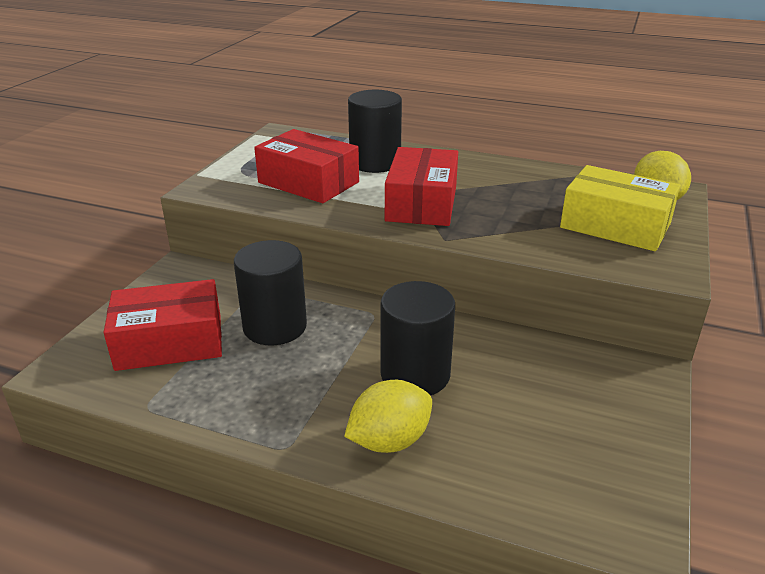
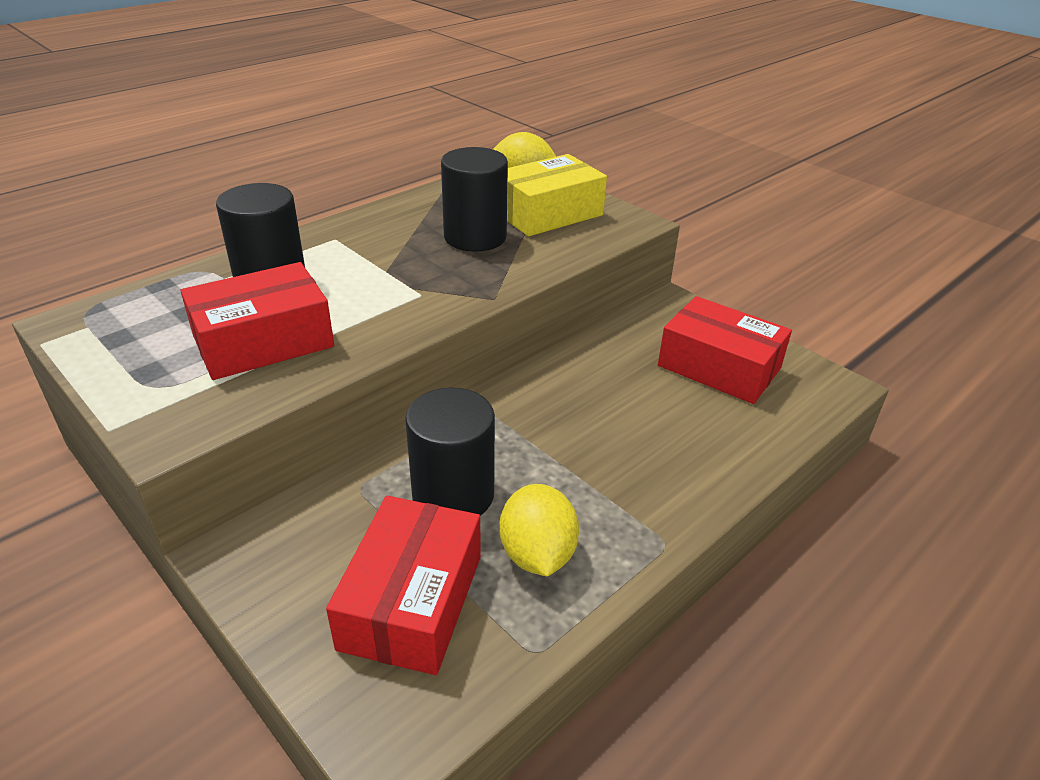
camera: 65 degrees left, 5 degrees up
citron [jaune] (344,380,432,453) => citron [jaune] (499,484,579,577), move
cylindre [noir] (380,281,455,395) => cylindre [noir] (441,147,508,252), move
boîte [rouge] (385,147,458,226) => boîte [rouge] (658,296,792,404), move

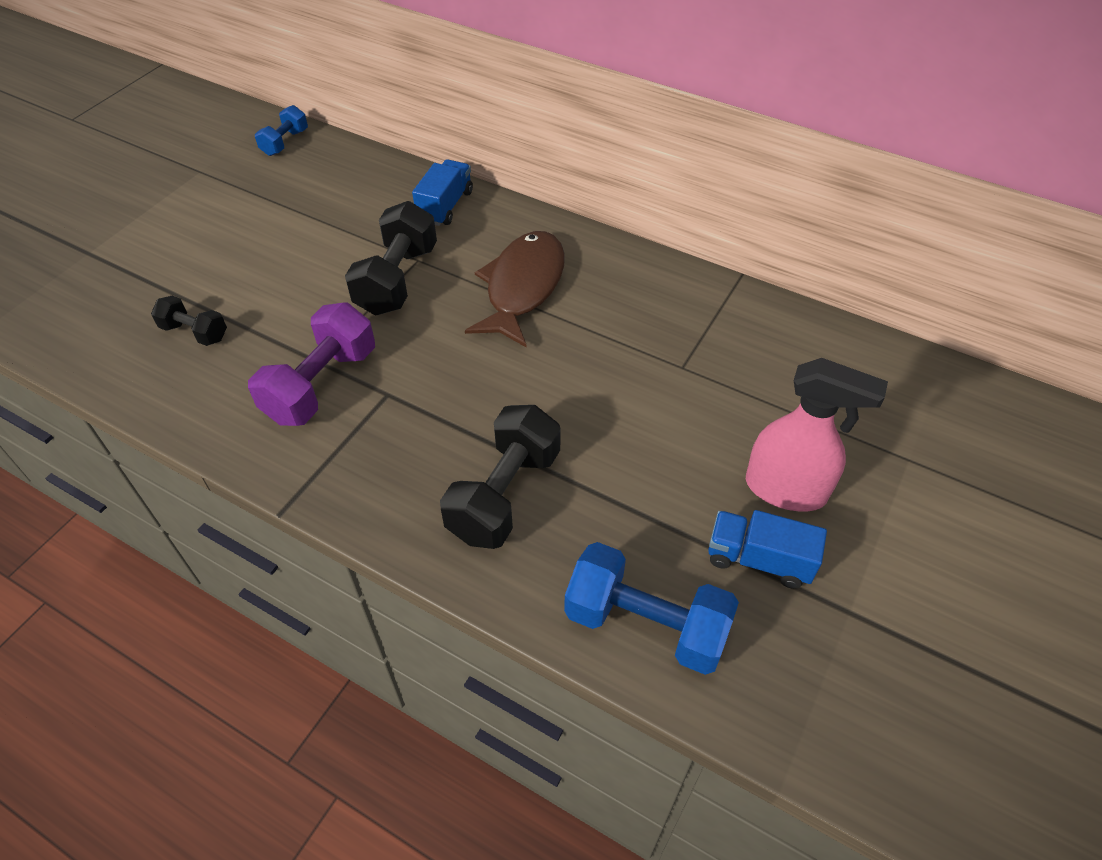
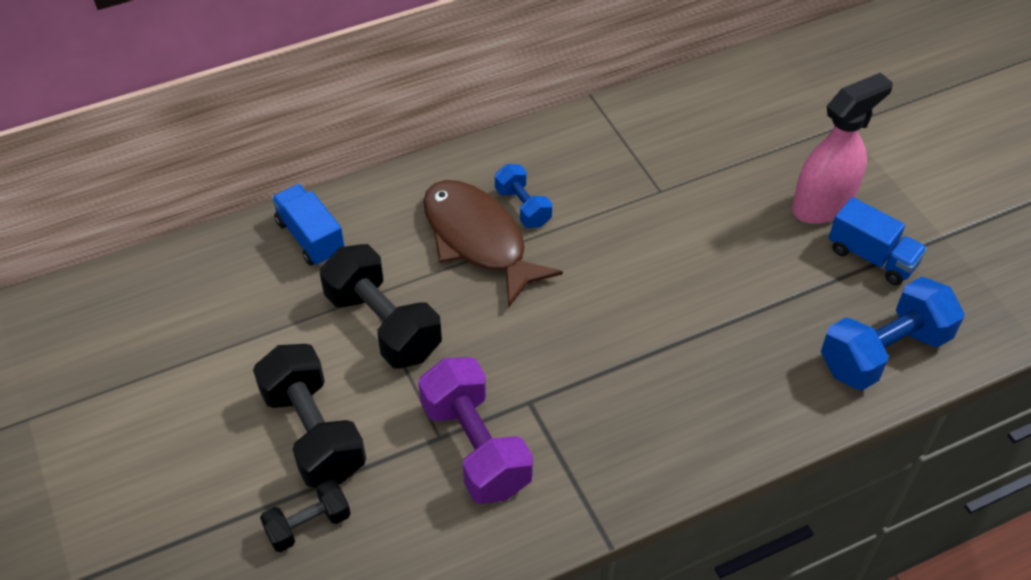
camera: 55 degrees left, 0 degrees up
haltère [bleu] (255,105,308,156) => haltère [bleu] (495,164,552,228), move
haltère [noir] (440,405,561,549) => haltère [noir] (253,344,366,488), move
camion [bleu] (708,510,827,589) => camion [bleu] (829,197,927,285), 105 degrees counterclockwise

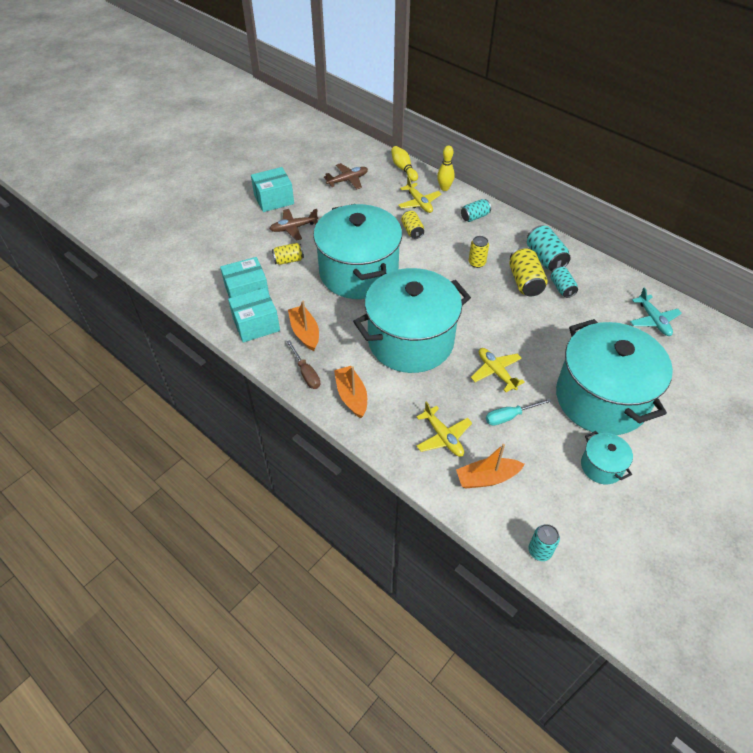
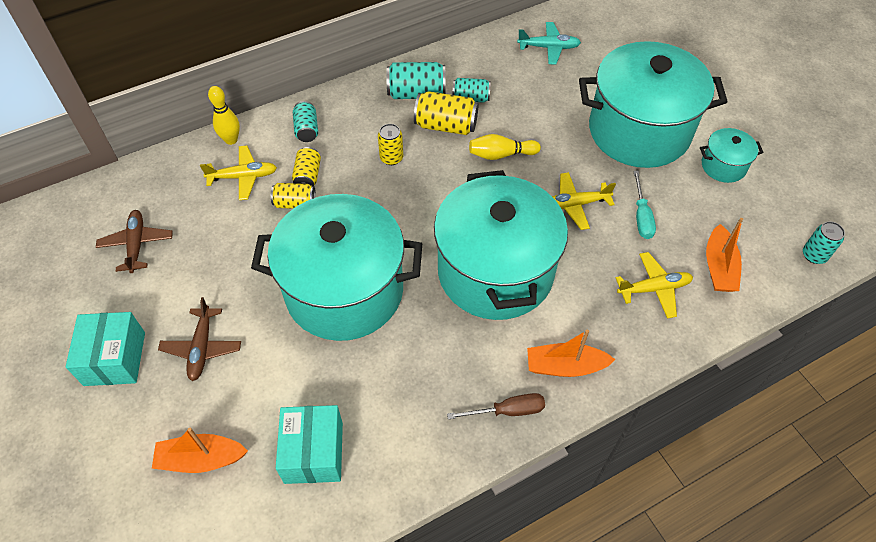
camera: 70 degrees left, 5 degrees up
boîte [turquoise] (228,288,280,343) => nothing
canette [jaune] (272,243,304,265) => canette [jaune] (292,147,321,186), move
bateau [orange] (288,301,319,351) => bateau [orange] (152,428,248,473), move
quille [jaune] (391,146,418,181) => quille [jaune] (469,134,541,160), move

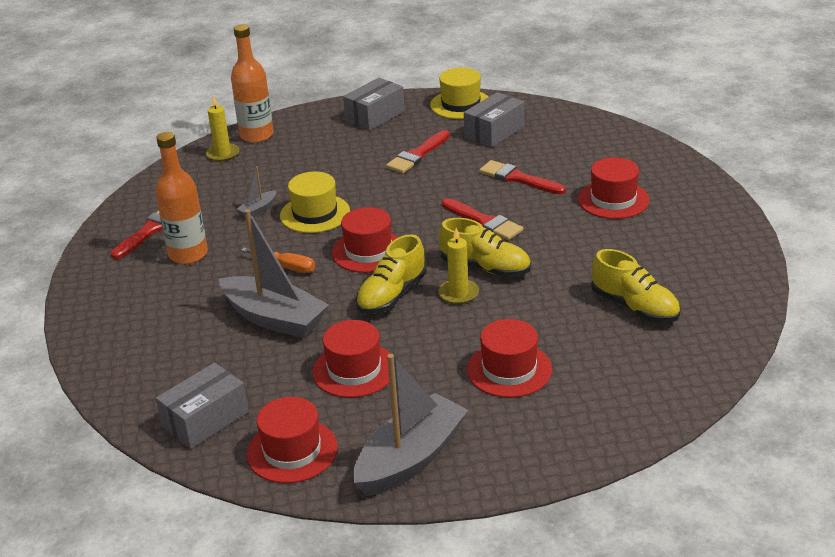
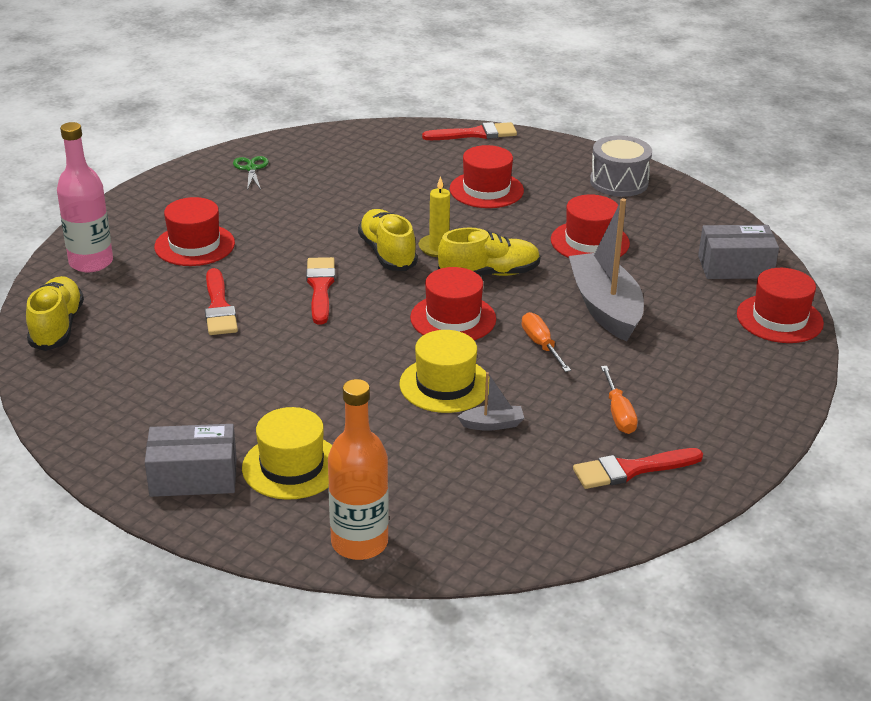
camera: 140 degrees left, 0 degrees up
bougie [jaune] (206,95,239,162) => nothing
boîte [gris] (464,92,524,148) => nothing
nothing => bouteille [rose] (57,122,113,272)
nothing => ciseaux [vert] (233,156,269,190)
chapeau [rouge] (247,397,338,483) => chapeau [rouge] (737,268,824,343), move
pinceau [rouge] (386,130,450,173) => pinceau [rouge] (422,122,517,140), move
chapeau [jaune] (430,67,488,119) => chapeau [jaune] (242,407,332,500), move
chaussure [jaune] (591,249,680,323) => chaussure [jaune] (26,276,84,351), move
bouteille [orange] (155,132,208,264) => tournevis [orange] (601,366,638,434)
bateau [gris] (353,354,468,496) => tambour [gris] (590,136,652,197)

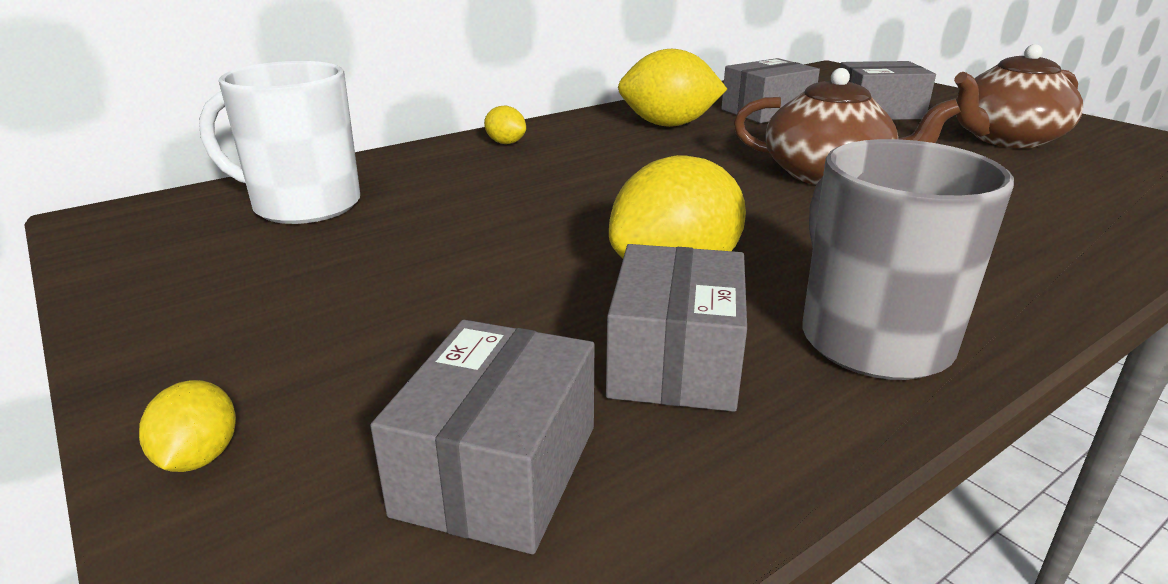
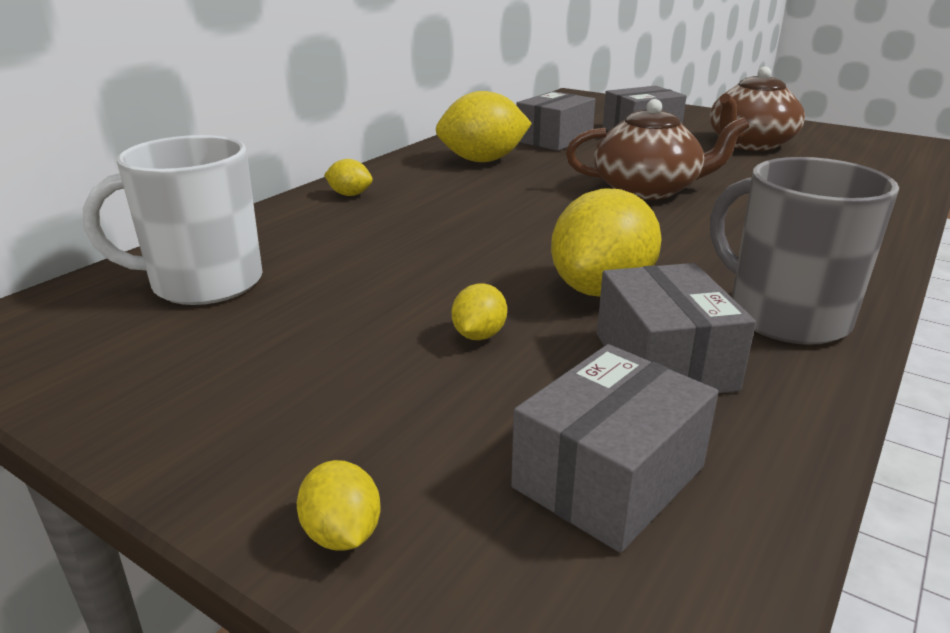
camera: 20 degrees left, 0 degrees up
nothing => citron [jaune] (452,283,507,340)
boîte [gris] (370,320,594,554) => boîte [gris] (511,344,719,553), 45 degrees clockwise

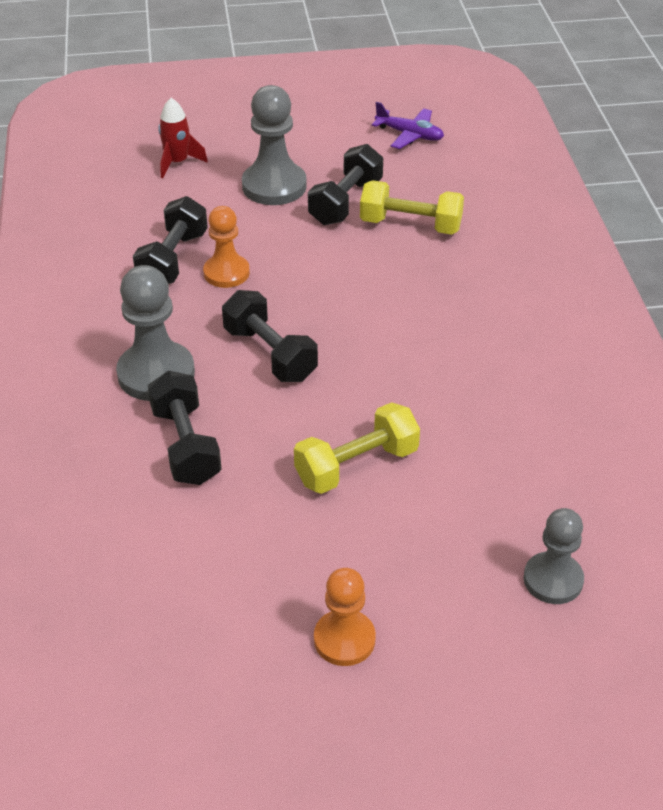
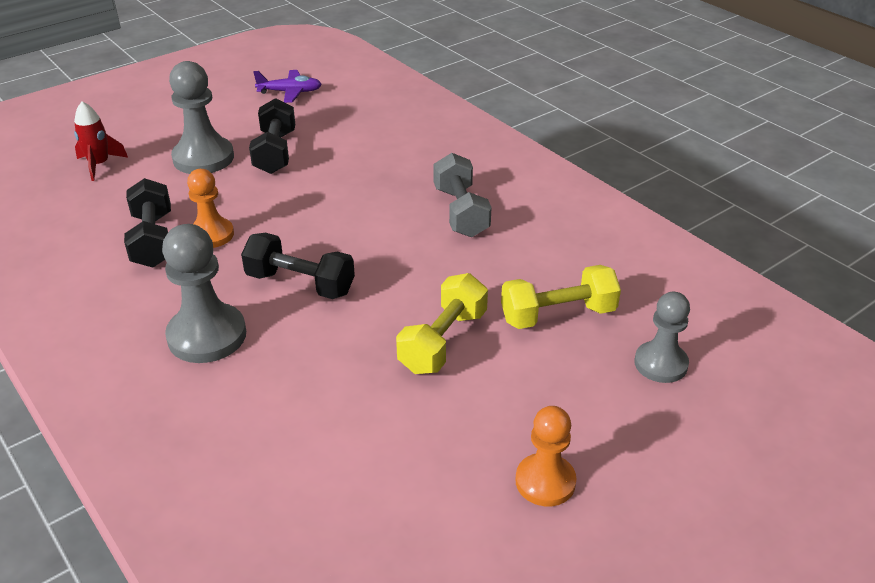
camera: 30 degrees left, 5 degrees down
haltère [noir] (148,371,222,485) => nothing
nothing => haltère [gris] (434,153,492,237)
haltère [jaune] (360,180,464,234) => haltère [jaune] (501,265,621,329), move

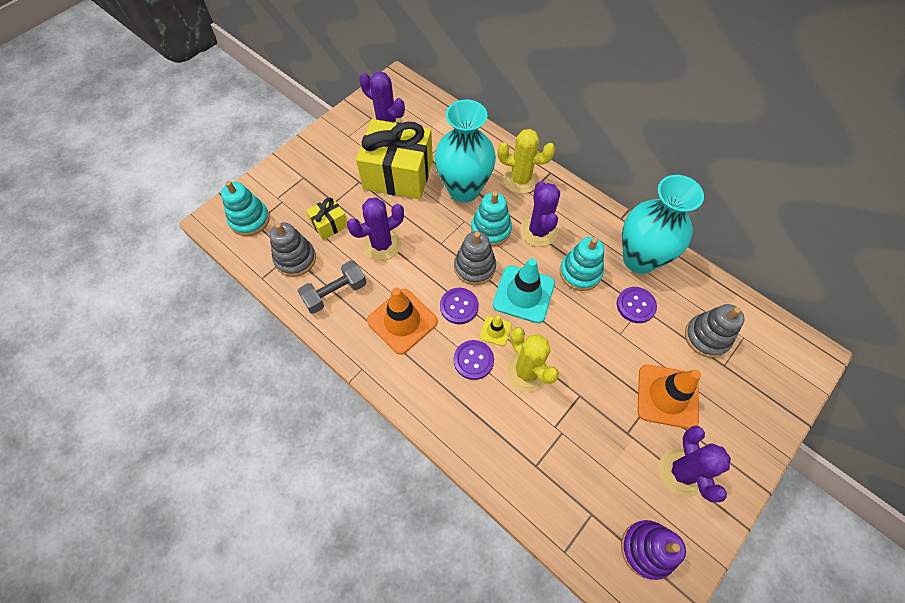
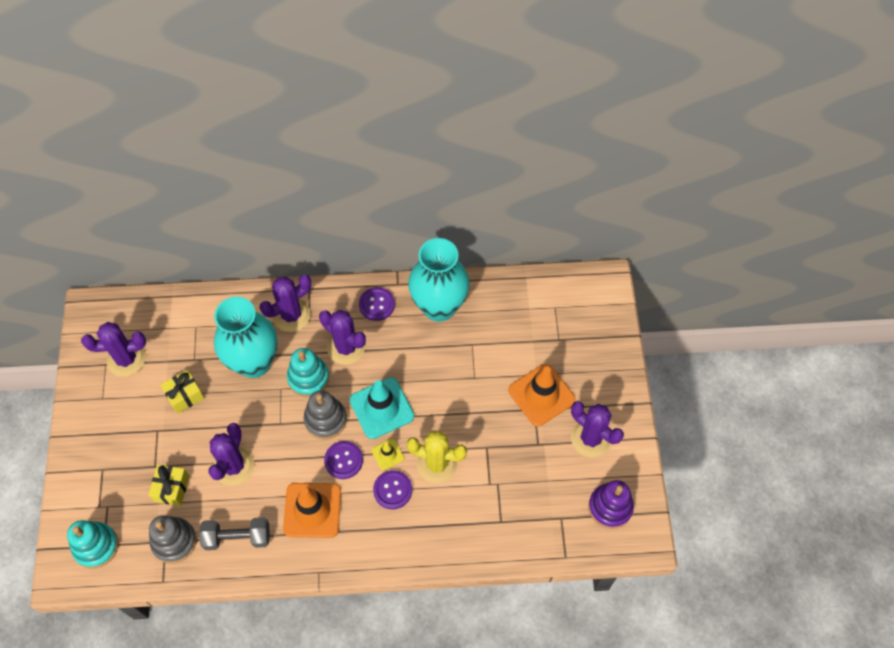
camera: 45 degrees left, 0 degrees up
jouet à empiler [turquoise] (560,237,604,291) => nothing
jouet à empiler [gris] (685,304,745,358) => nothing
bouton [violet] (617,287,657,323) => bouton [violet] (359,287,395,321), move
cactus [jaune] (498,129,555,194) => cactus [violet] (260,275,311,332)
haltère [gris] (298,260,366,314) => haltère [gris] (199,517,270,550), 75 degrees clockwise
cadeau [jaune] (356,119,433,200) => cadeau [jaune] (160,370,205,414), x0.47

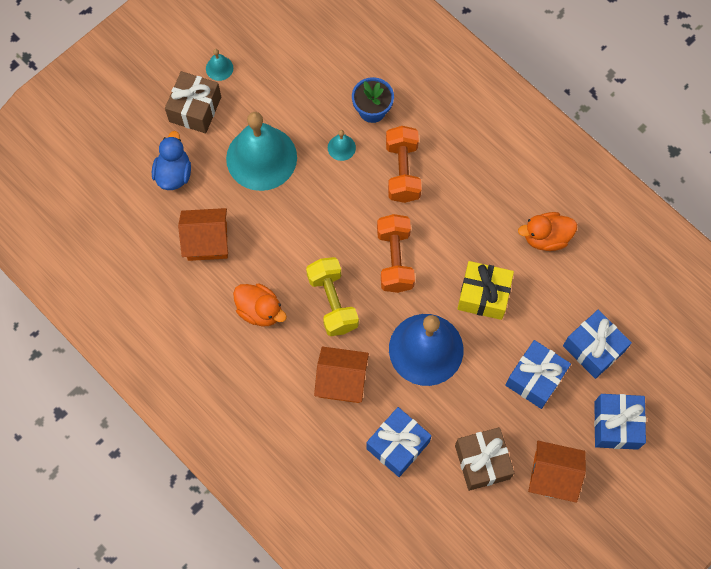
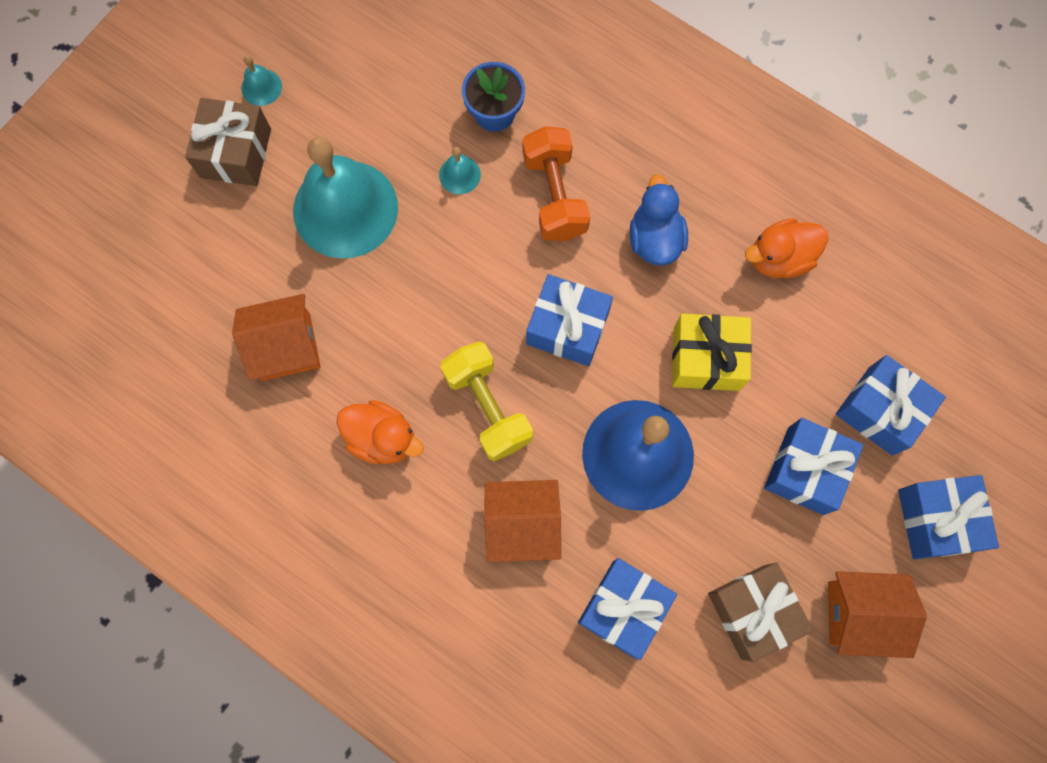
camera: 10 degrees left, 5 degrees up
canard [bleu] (152,131,191,190) => canard [bleu] (630,174,688,266), move
haltère [orange] (377,214,415,293) => cadeau [bleu] (526,274,613,366)

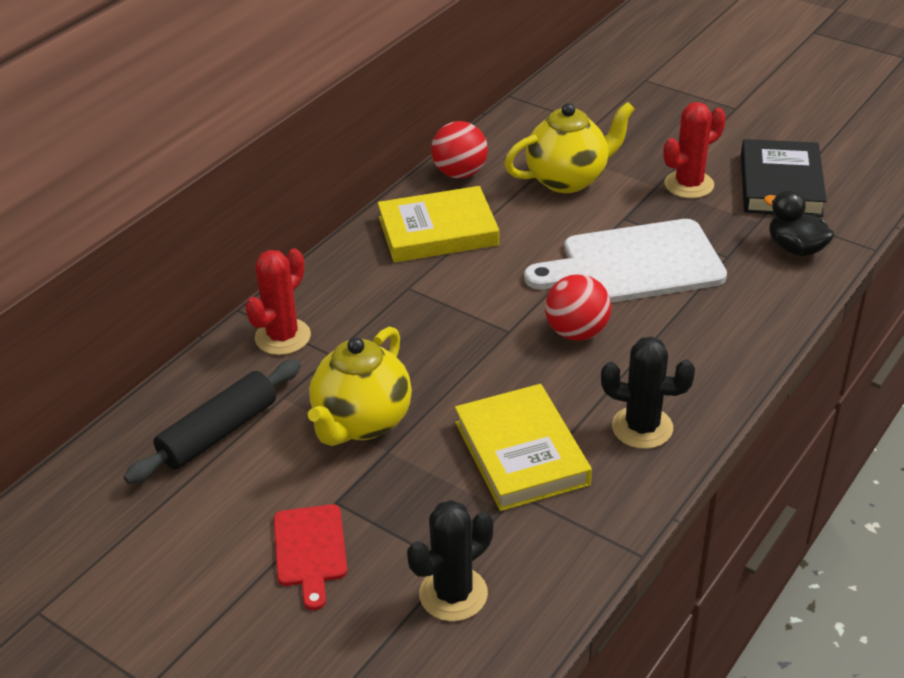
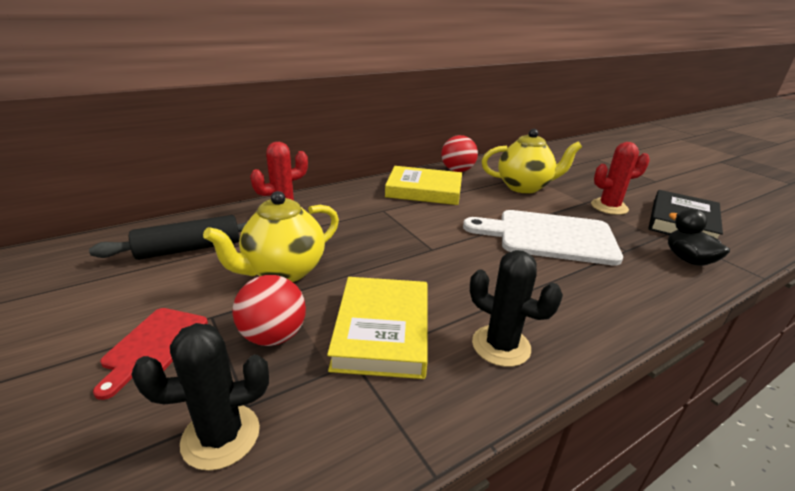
camera: 20 degrees right, 10 degrees down
balle [rouge] (545,274,612,341) => balle [rouge] (232,275,306,346), move

